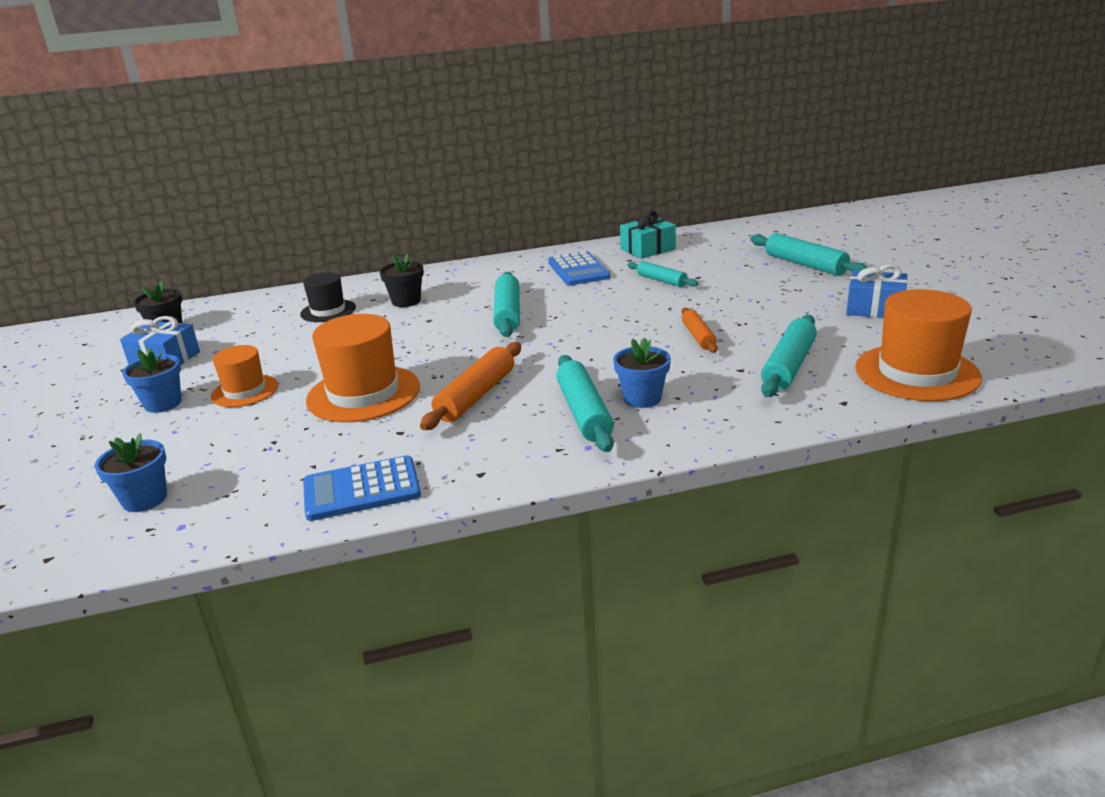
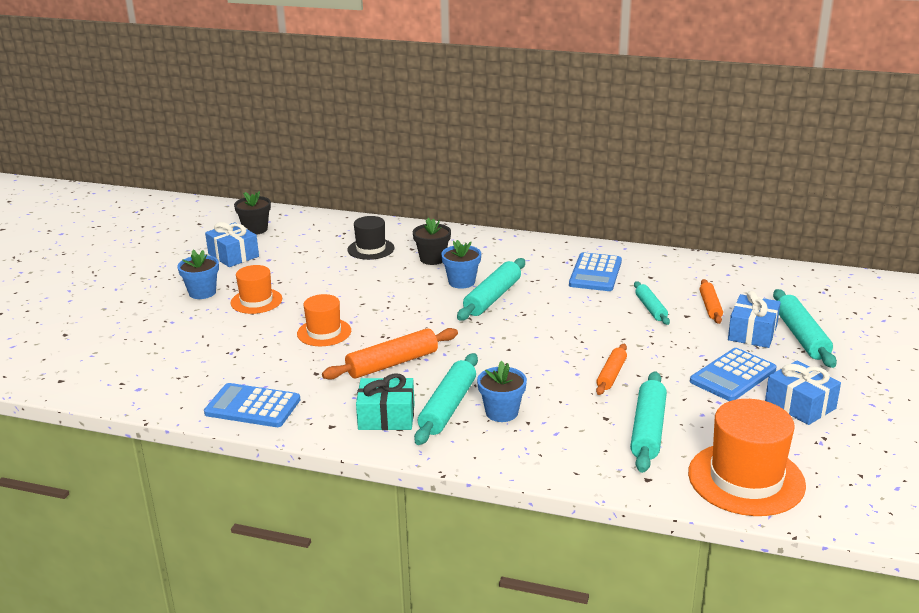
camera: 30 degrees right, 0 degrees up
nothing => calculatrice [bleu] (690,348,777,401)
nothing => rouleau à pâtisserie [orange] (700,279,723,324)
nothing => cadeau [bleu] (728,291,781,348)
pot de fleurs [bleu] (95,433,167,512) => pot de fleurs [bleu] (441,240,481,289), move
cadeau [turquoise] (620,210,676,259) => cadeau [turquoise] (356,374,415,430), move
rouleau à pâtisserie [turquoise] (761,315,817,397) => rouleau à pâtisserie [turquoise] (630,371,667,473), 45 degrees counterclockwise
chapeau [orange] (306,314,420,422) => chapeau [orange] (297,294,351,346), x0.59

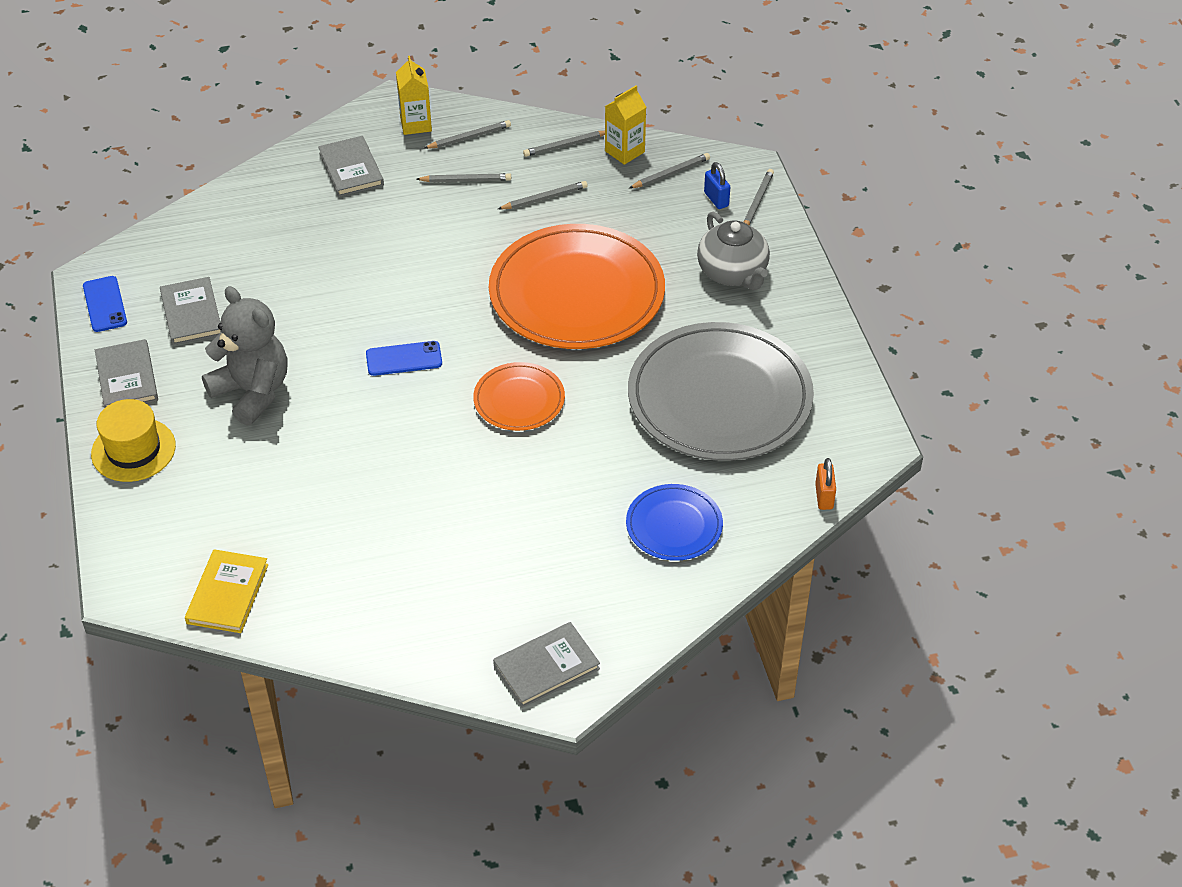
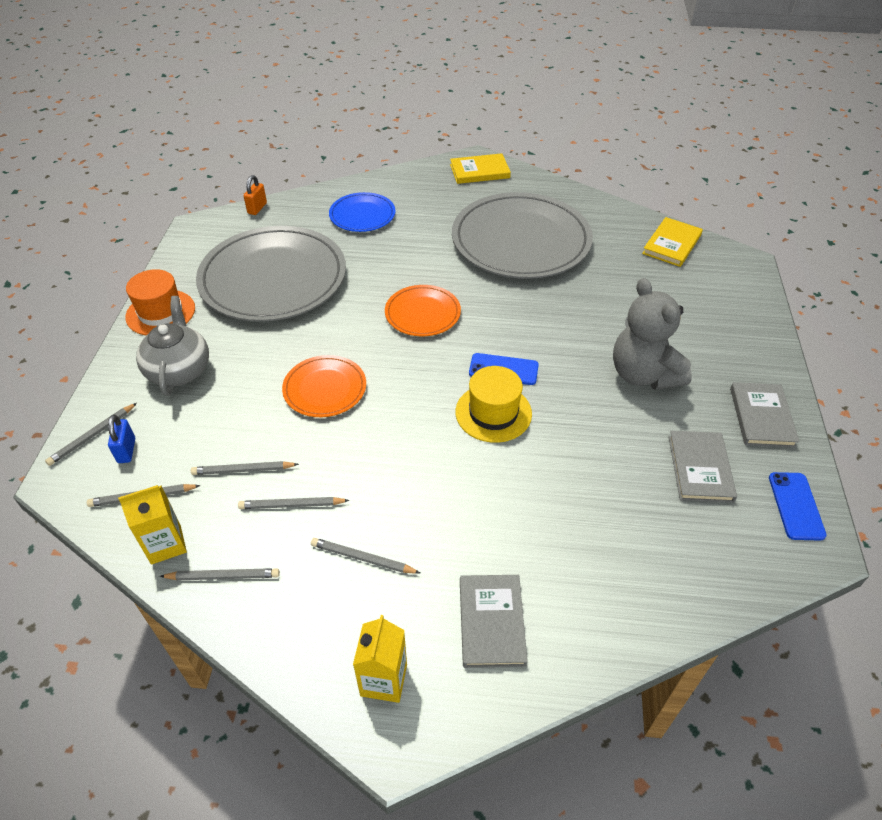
camera: 160 degrees left, 0 degrees up
nothing => chapeau [orange] (125,269,195,336)
nothing => assiette [gris] (452,192,593,279)
chapeau [jaune] (91,399,176,482) => chapeau [jaune] (455,366,532,443), move
crayon [gris] (424,120,511,149) => crayon [gris] (191,461,299,475), move
livre [gris] (493,622,600,708) => livre [jaune] (450,153,511,184)
assiette [orange] (489,224,665,349) => assiette [orange] (282,355,366,417), x0.49

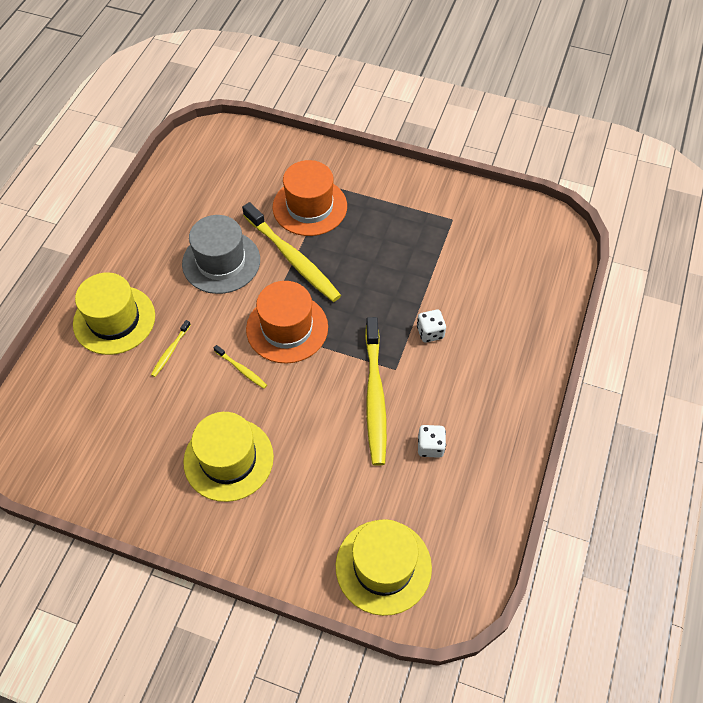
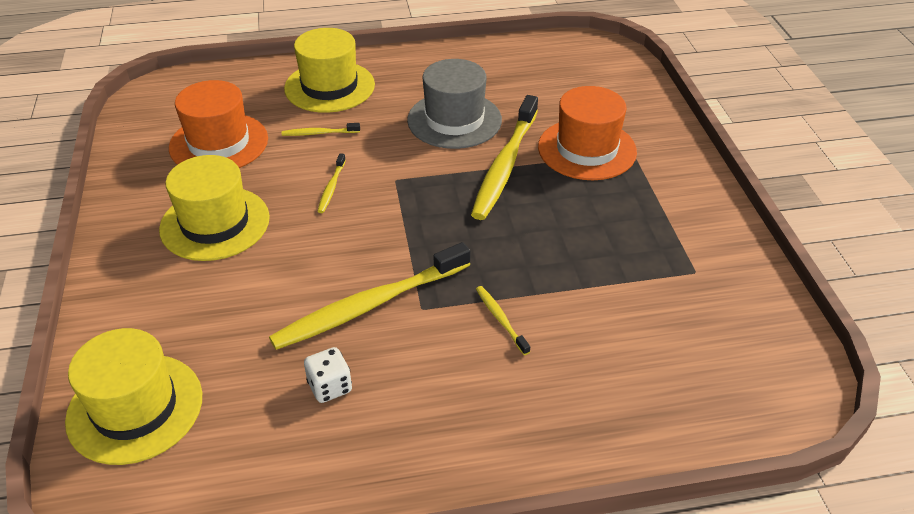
camera: 60 degrees right, 15 degrees down
chapeau [orange] (246,281,328,364) => chapeau [orange] (169,80,268,168), move
dé [blanc] (417,310,446,343) => brosse à dents [jaune] (476,286,530,355)

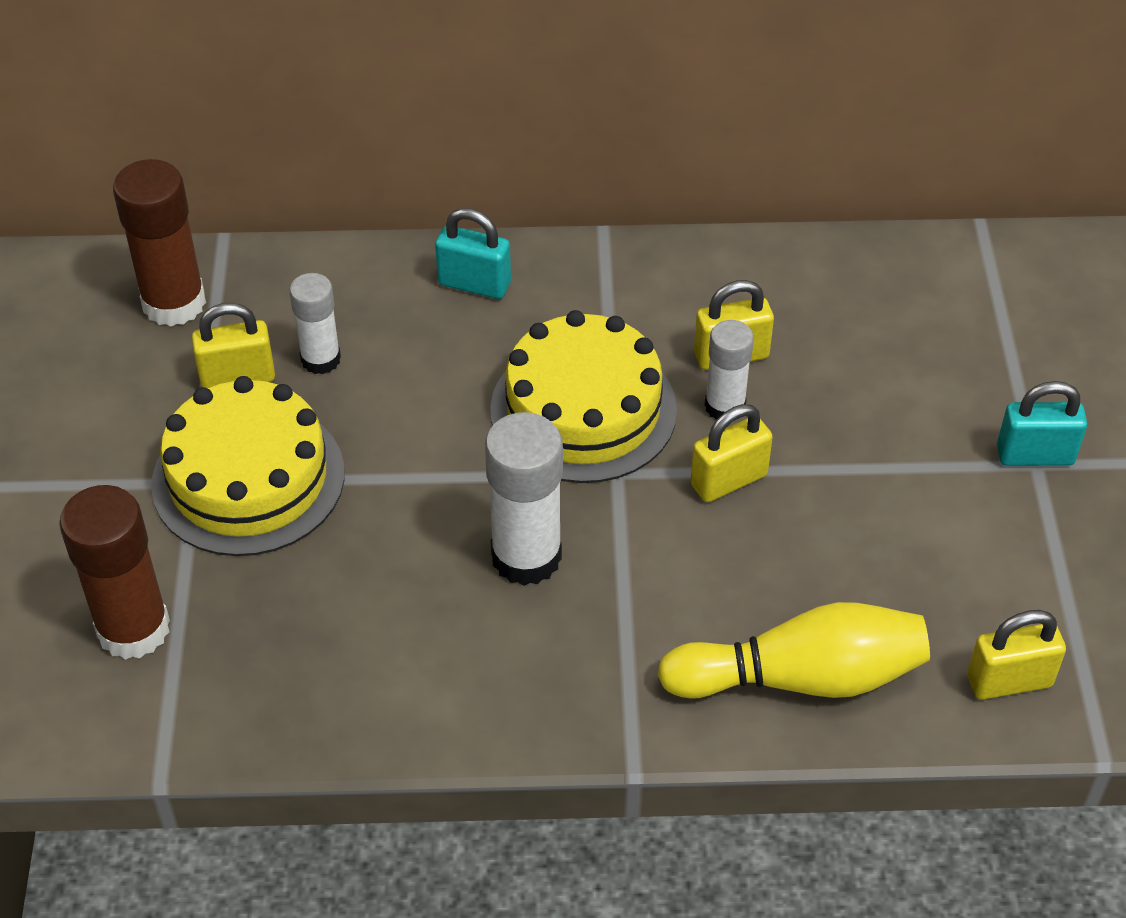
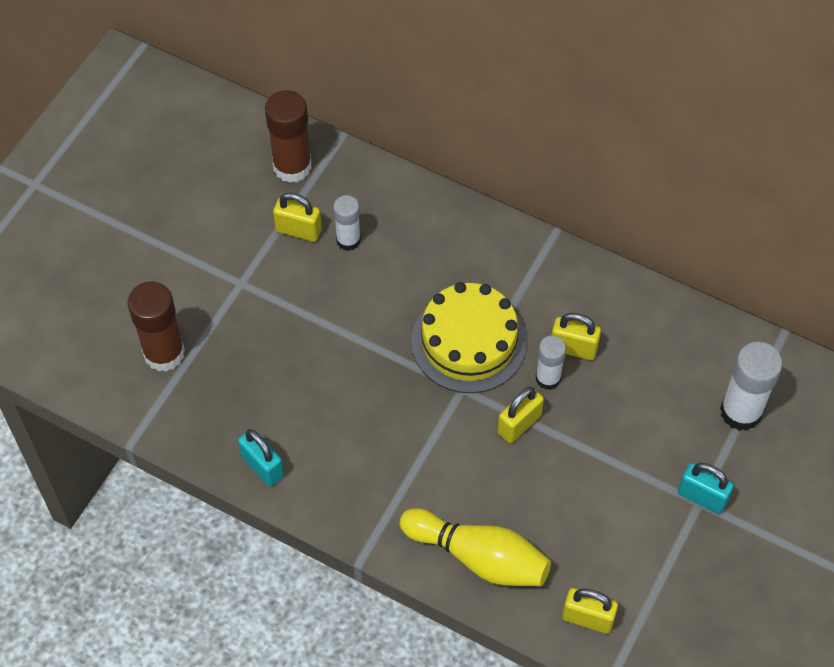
camera: 30 degrees right, 10 degrees up
gâteau [jaune] (151,376,345,556) => nothing
cadenas [turquoise] (435,208,511,299) => cadenas [turquoise] (238,429,284,487), move
bâton de colle [blanc] (485,412,563,586) => bâton de colle [blanc] (720,342,783,431), move
cadenas [jaune] (690,404,773,502) => cadenas [jaune] (497,387,544,443), 45 degrees counterclockwise

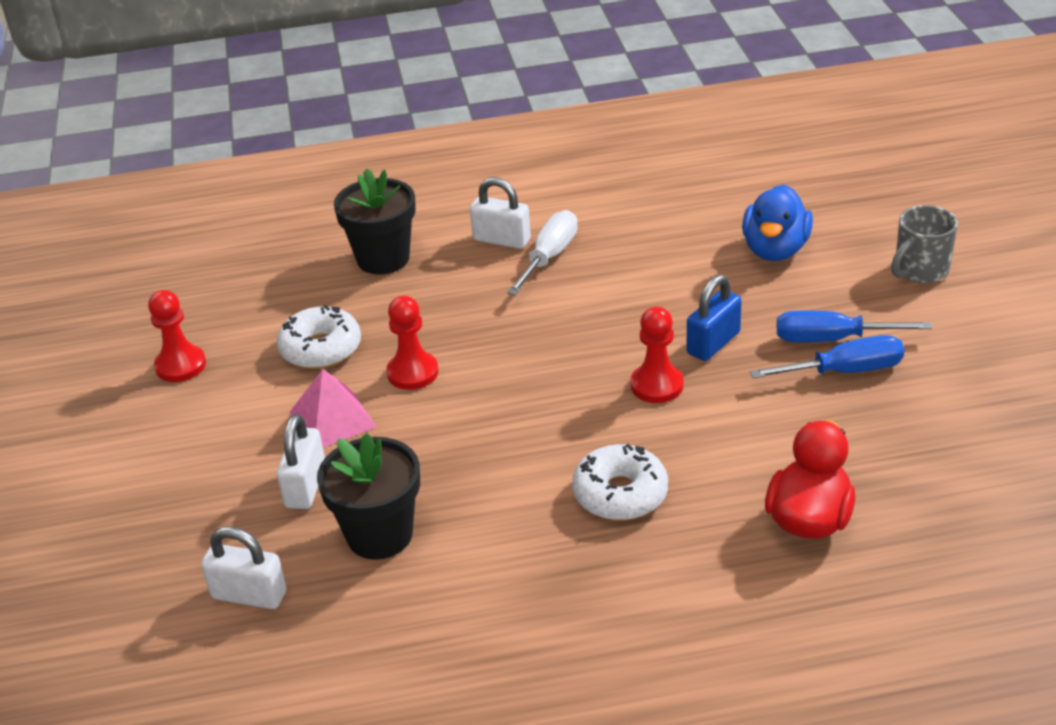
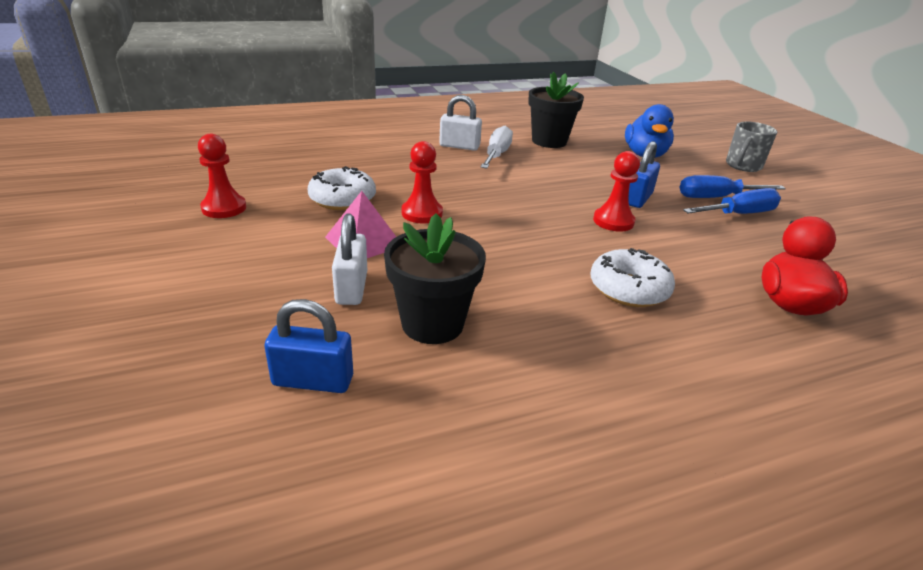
camera: 15 degrees left, 5 degrees down
pot de fleurs [noir] (334,169,416,274) => pot de fleurs [noir] (528,72,584,148), move
cadenas [blanc] (201,527,286,609) => cadenas [bleu] (264,299,353,393)

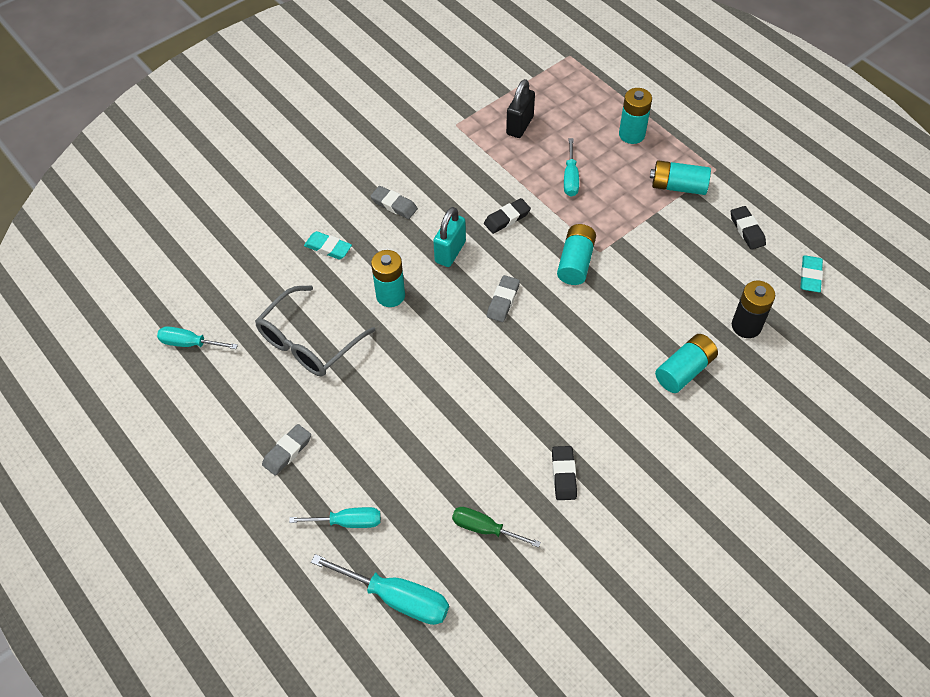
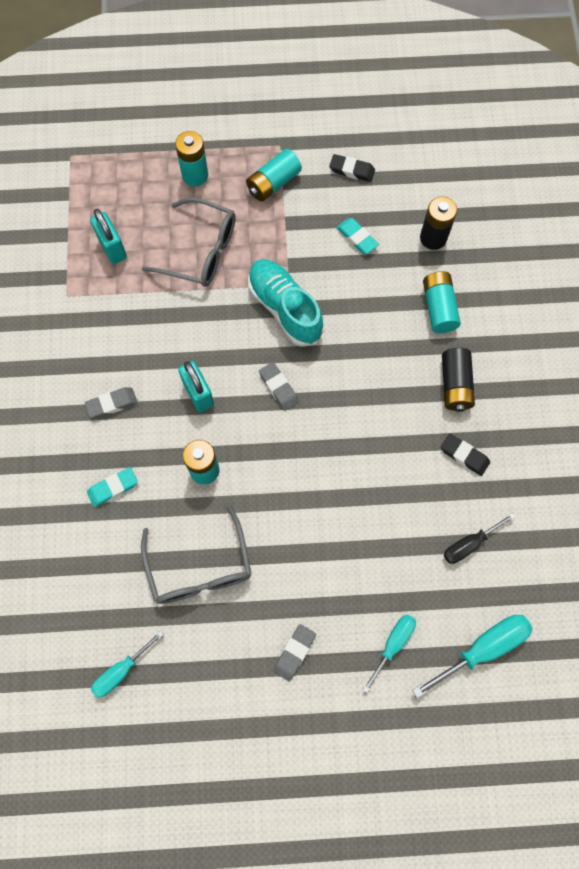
camera: 55 degrees left, 15 degrees up
gomme [noir] (484,198,531,234) => nothing
nothing => pile [noir] (442,348,475,412)
gomme [turquoise] (800,255,823,292) => gomme [turquoise] (336,218,379,254), move
pile [turquoise] (557,224,596,285) => chaussure [turquoise] (248,259,324,347)
tournevis [turquoise] (564,138,579,196) => lunettes [gris] (142,197,236,287)
tournevis [vert] (452,507,541,548) => tournevis [noir] (444,513,515,564)
cadenas [noir] (506,79,535,138) => cadenas [turquoise] (90,209,127,264)
gomme [gris] (262,424,311,476) => gomme [gris] (273,624,316,681), 45 degrees clockwise

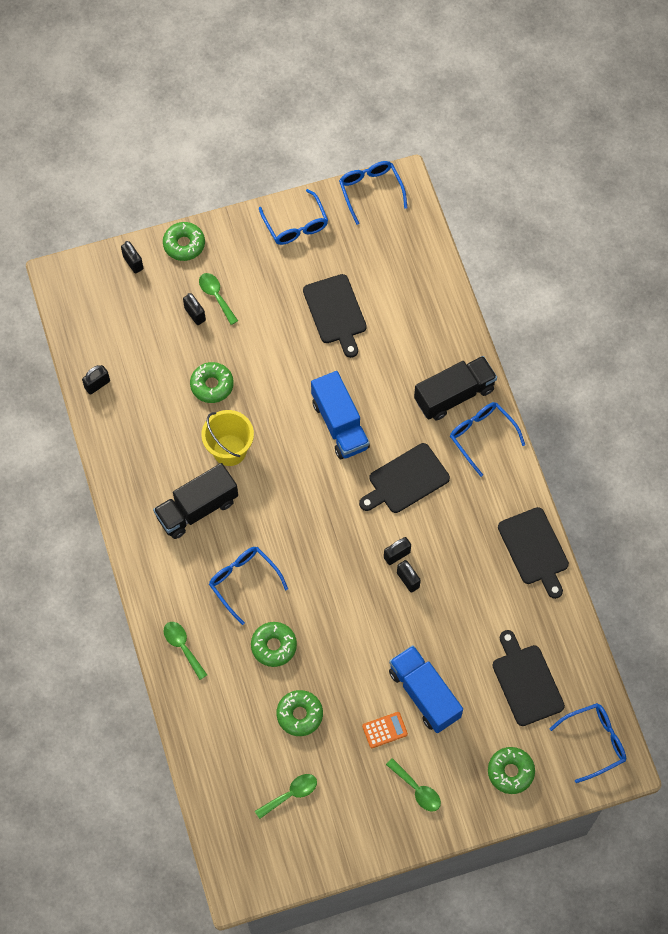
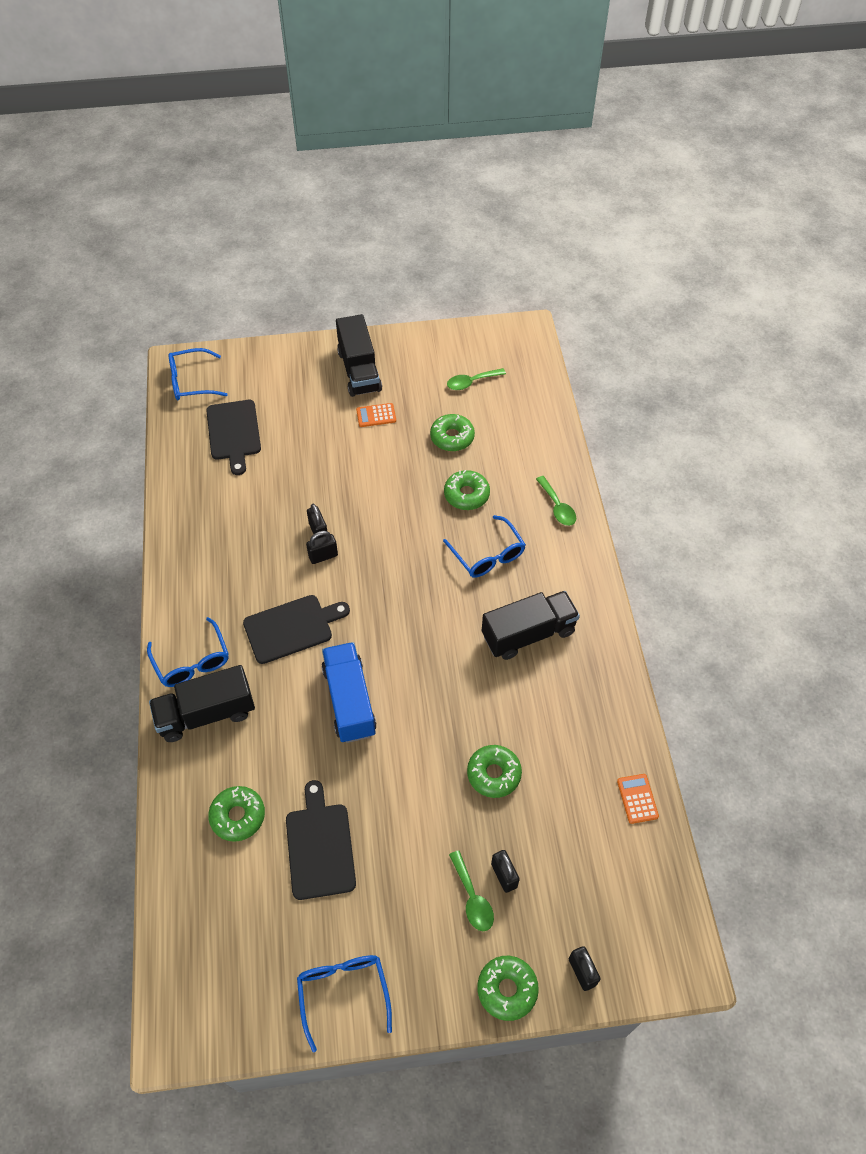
camera: 170 degrees left, 10 degrees down
seau [jaune] (201,410,254,466) => nothing
lunettes [bleu] (339,161,407,225) => nothing
camion [bleu] (389,645,463,733) => nothing
planche à découper [noir] (498,507,569,599) => nothing
beignet [vert] (488,747,535,794) => beignet [vert] (208,786,265,842), move
cadenas [noir] (82,365,110,395) => calculatrice [orange] (617,774,659,824)
cuillère [vert] (386,758,441,812) => camion [noir] (336,314,382,397)

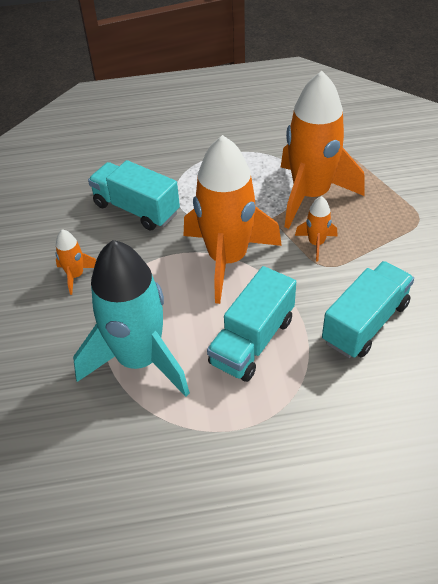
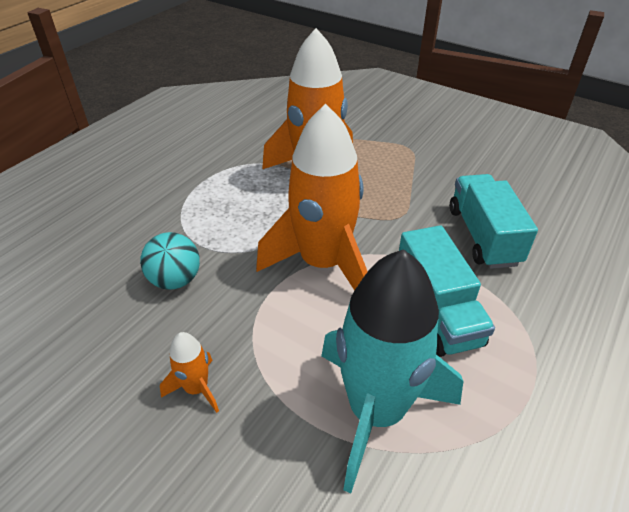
camera: 50 degrees left, 5 degrees down
fusée [orange] (295,196,337,262) => nothing
camion [turquoise] (88,160,180,231) => balle [turquoise] (140,232,200,290)

